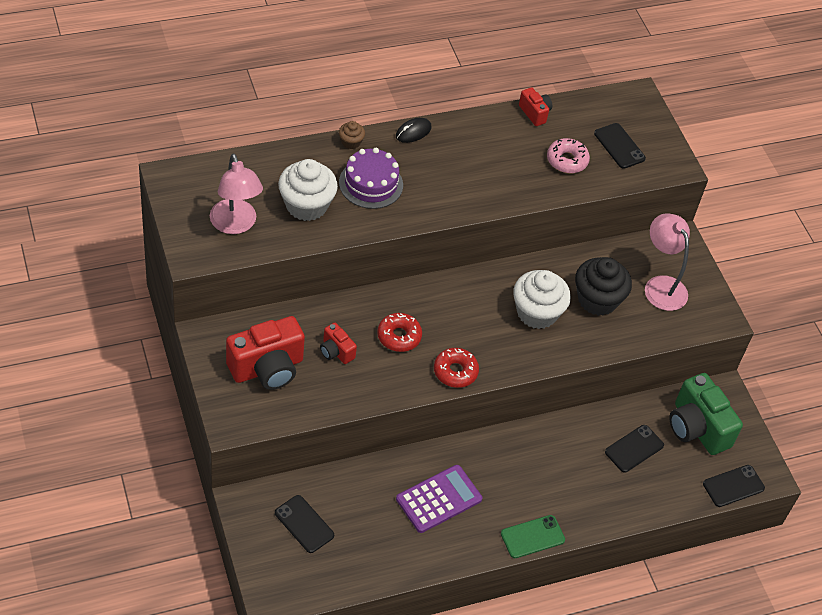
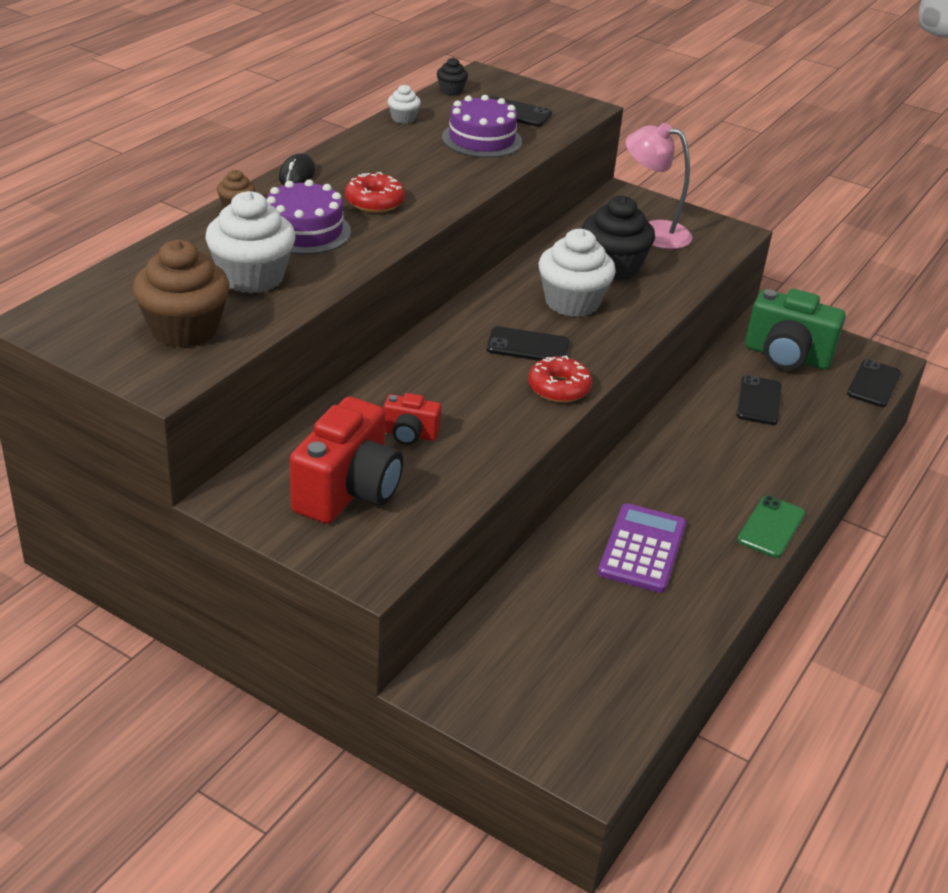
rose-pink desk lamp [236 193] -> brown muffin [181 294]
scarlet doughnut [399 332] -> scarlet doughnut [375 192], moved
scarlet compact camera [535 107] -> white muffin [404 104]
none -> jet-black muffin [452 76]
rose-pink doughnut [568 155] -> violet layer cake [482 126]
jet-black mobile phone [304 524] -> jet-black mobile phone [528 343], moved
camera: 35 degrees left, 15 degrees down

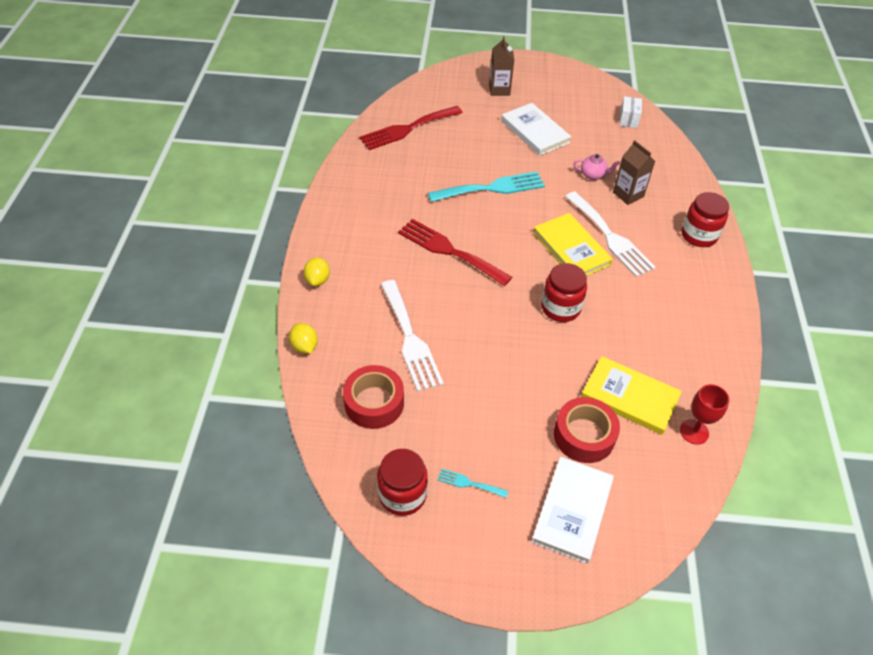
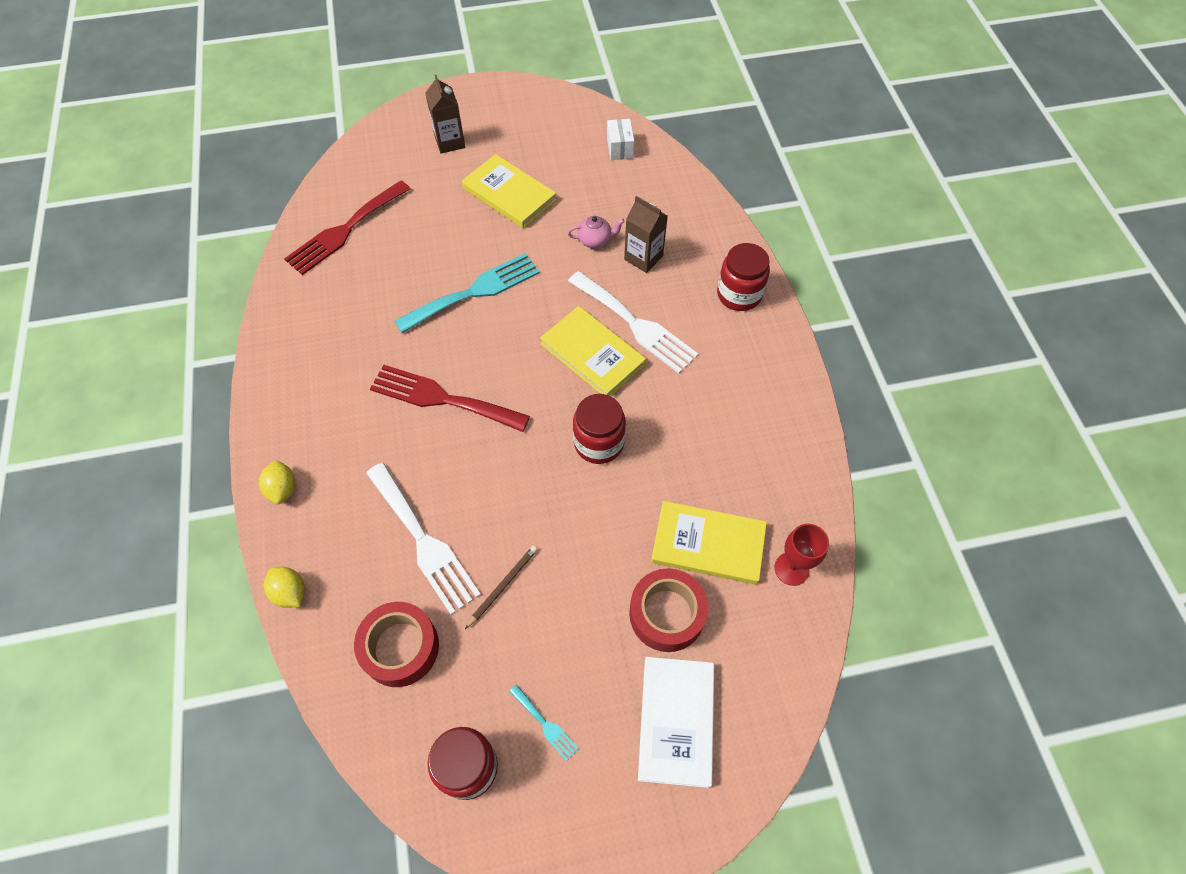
white book [536 129] -> yellow book [509 191]
none -> brown pencil [501 587]
turquoise table fork [472 483] -> turquoise table fork [544 722], 135 degrees counterclockwise
camera: 15 degrees left, 10 degrees up

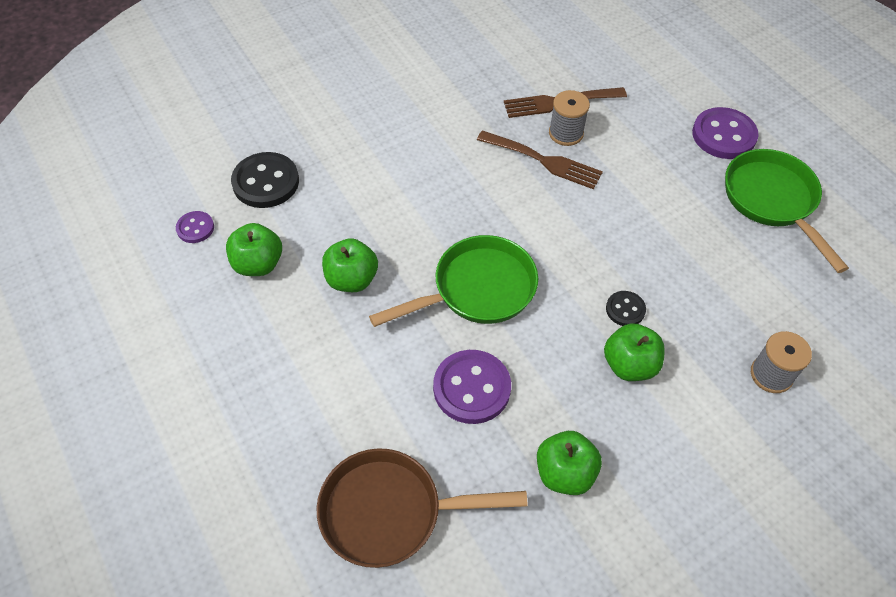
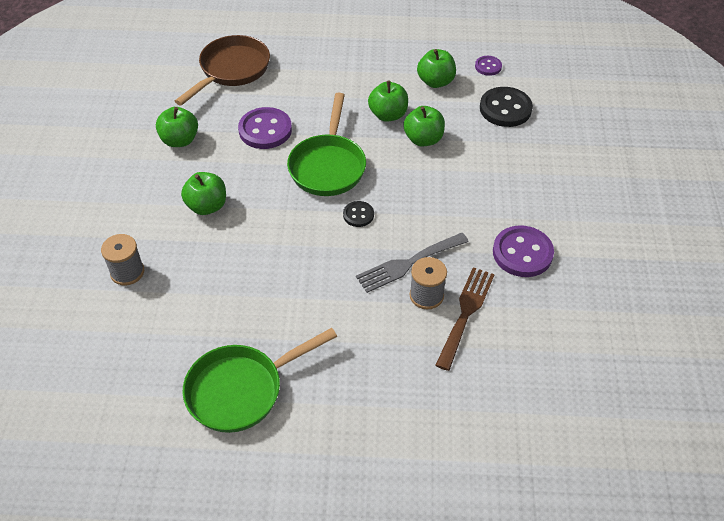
leaf-green frying pan [787 211] -> leaf-green frying pan [259 380], 135 degrees clockwise
jet-black shirt button [626 308] -> jet-black shirt button [358 214], moved
brown table fork [540 159] -> grey table fork [412 263]
none -> leaf-green apple fruit [424 126]
violet shirt button [725 133] -> violet shirt button [523 251], moved
camera: 125 degrees right, 5 degrees down

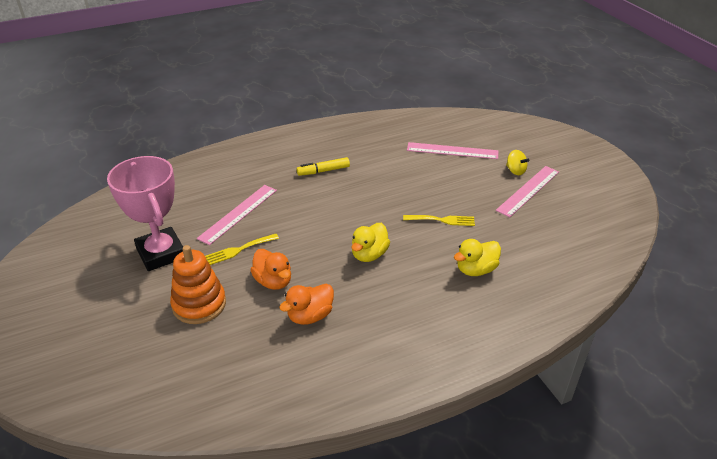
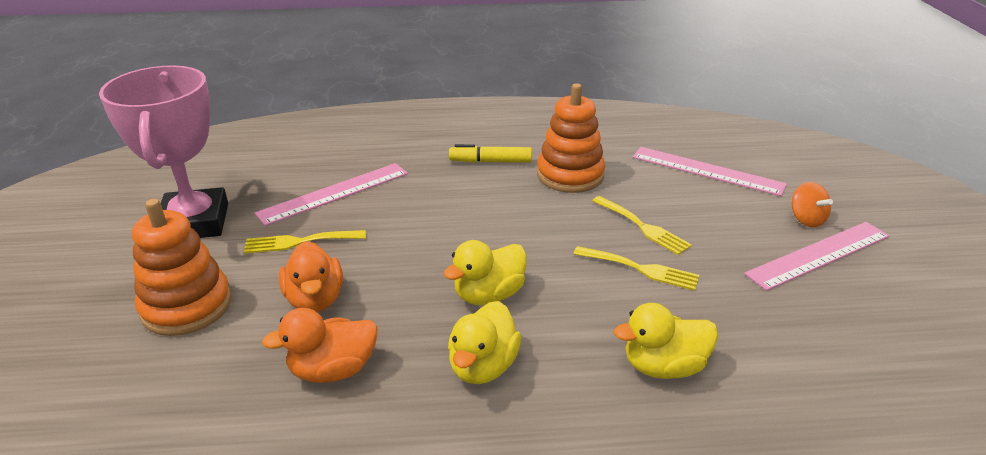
none -> yellow rubber duck [484 342]
none -> bright orange ring stacker [571 138]
none -> yellow table fork [642 225]
yellow whirligig [517 162] -> bright orange whirligig [812 204]
camera: 20 degrees right, 5 degrees down

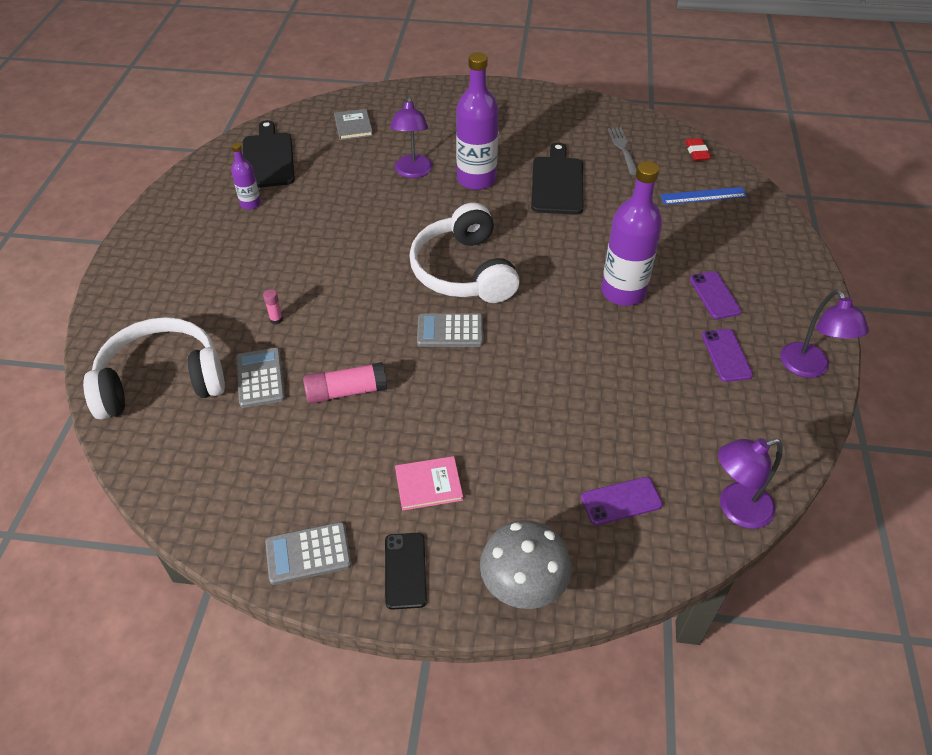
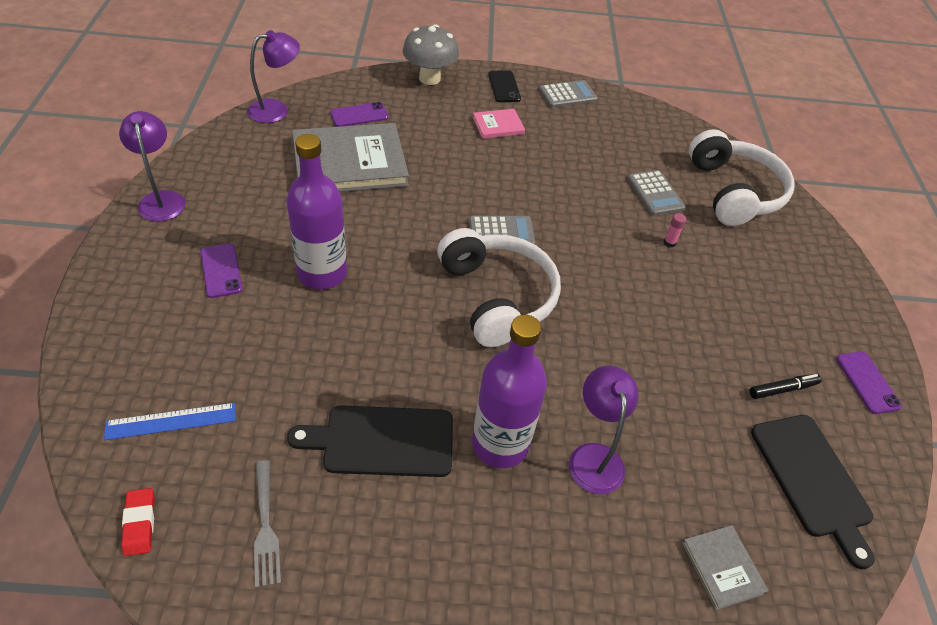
jet-black bread board [557 179] -> jet-black bread board [370 441], 90 degrees clockwise
none -> grey book [350 157]
white headphones [154 368] -> white headphones [742 177], 75 degrees counterclockwise
violet bottle [246 176] -> jet-black marker pen [785 386]
violet mobile phone [727 355] -> violet mobile phone [869 382], moved
rose-pink stick of glue [345 383] -> none
camera: 170 degrees right, 0 degrees up

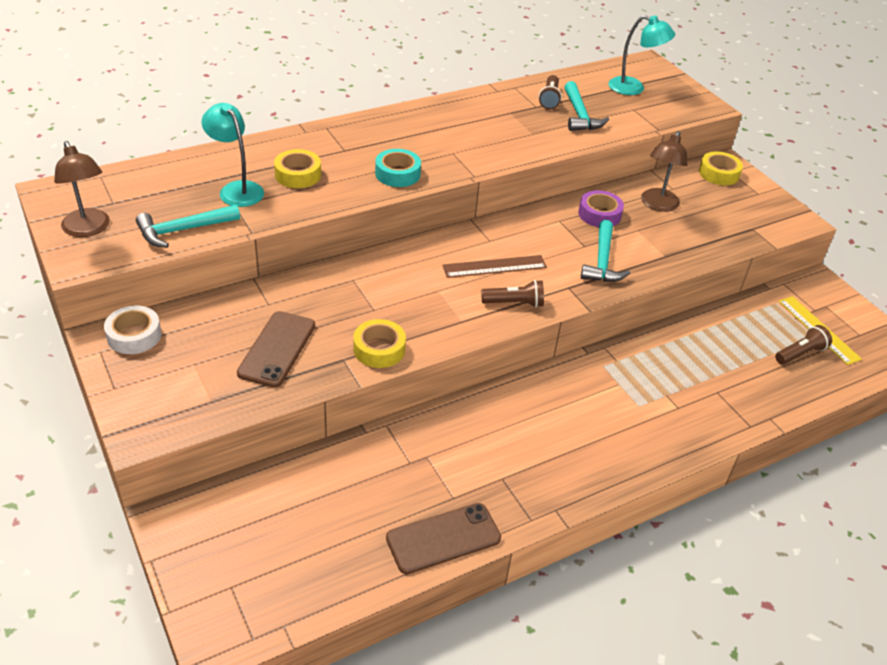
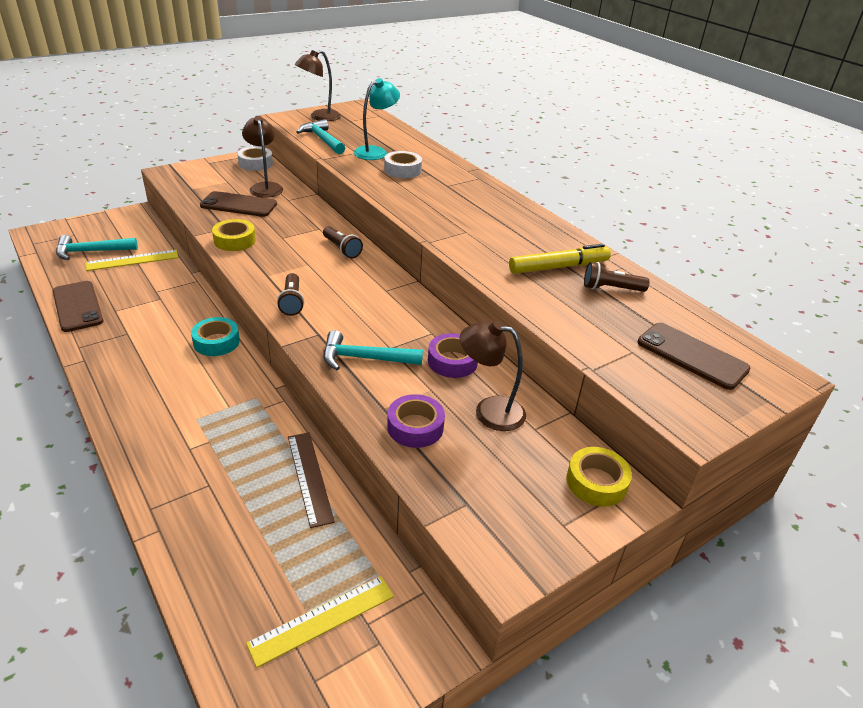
turquoise hammer [586 106] -> turquoise hammer [97 247], moved
none -> yellow ruler [132 260]
turquoise tape [398 168] -> turquoise tape [215 336], moved
none -> brown desk lamp [262 157]
brown ruler [494 266] -> brown ruler [311 480], moved
brown flashlight [803 345] -> brown flashlight [343 242], moved
yellow tape [297 168] -> white tape [403 164]
none -> violet tape [416 421]
none -> yellow marker pen [560 259]
turquoise desk lamp [642 55] -> brown mobile phone [694 356]
camera: 85 degrees right, 5 degrees down

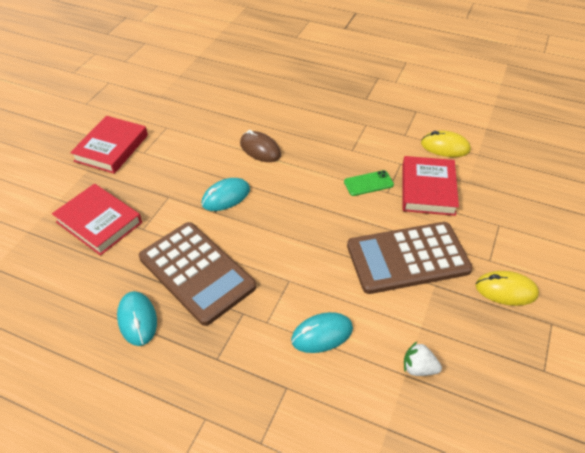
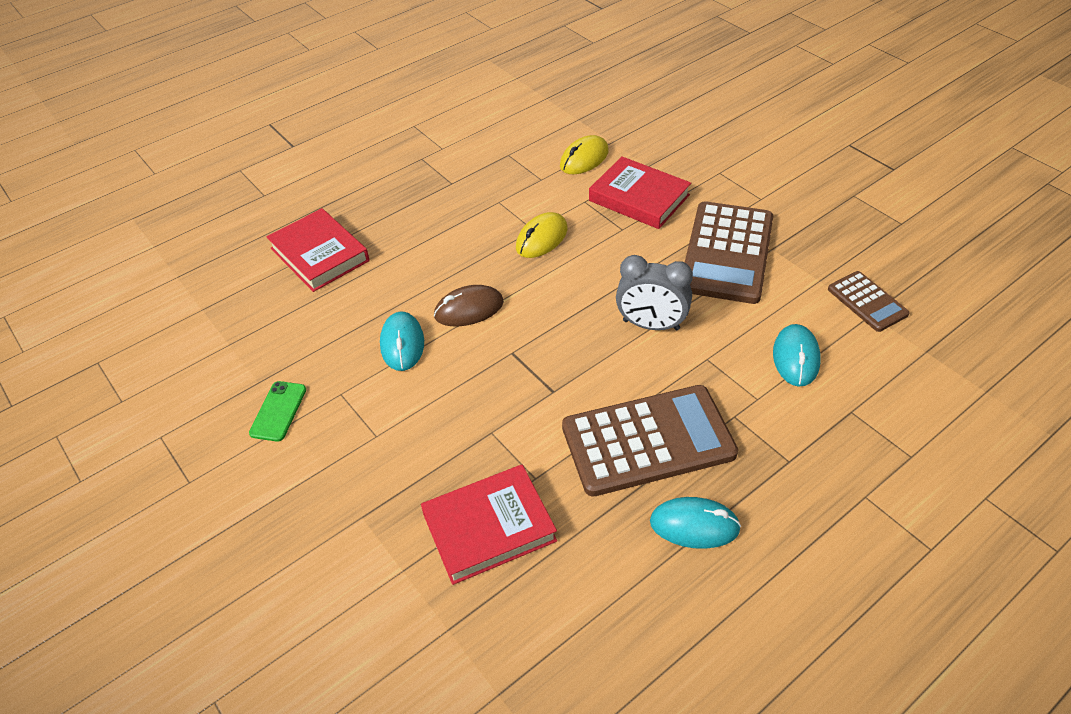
leaf-green mobile phone [369 183] -> leaf-green mobile phone [277 411], moved
scarlet book [109 145] -> scarlet book [318 250], moved
turquoise mouse [225 194] -> turquoise mouse [402 341], moved
yellow mouse [507 288] -> yellow mouse [541 235], moved
none -> grey alarm clock [654 292]
white berry [423 359] -> brown adding machine [869 301]
camera: 60 degrees left, 0 degrees up

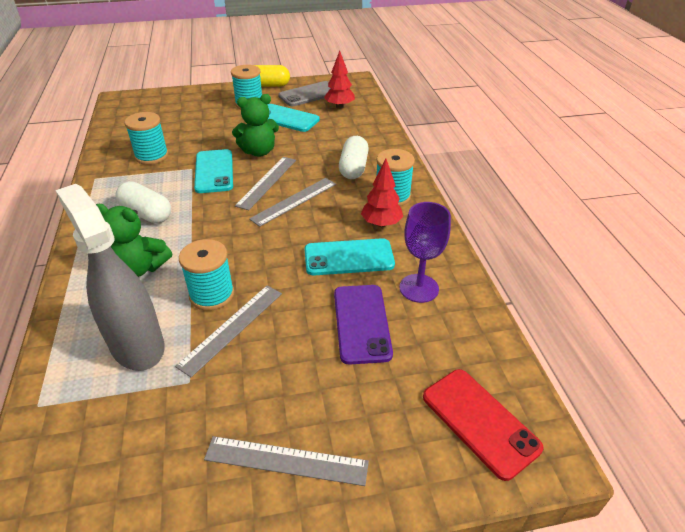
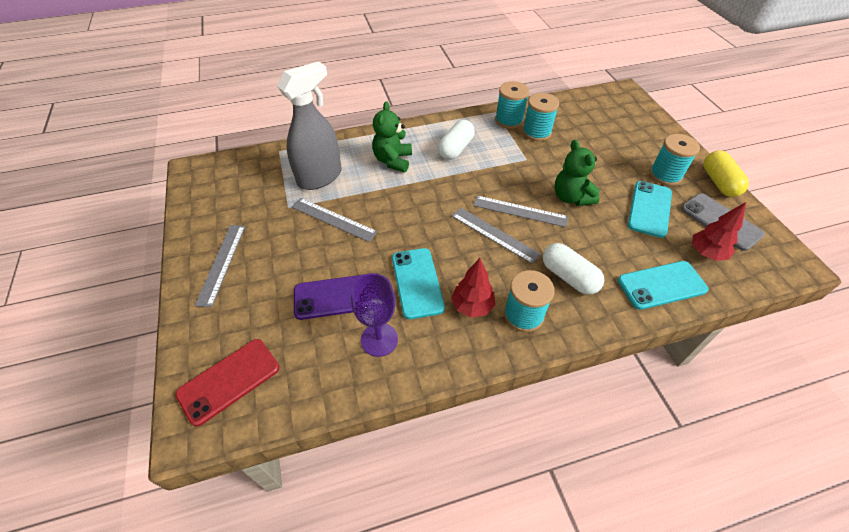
turquoise bobbin [206 275] -> turquoise bobbin [512 105], moved
white capsule [354 157] -> white capsule [573 269], 45 degrees clockwise
turquoise mobile phone [213 171] -> turquoise mobile phone [663 285], moved
camera: 85 degrees right, 10 degrees up

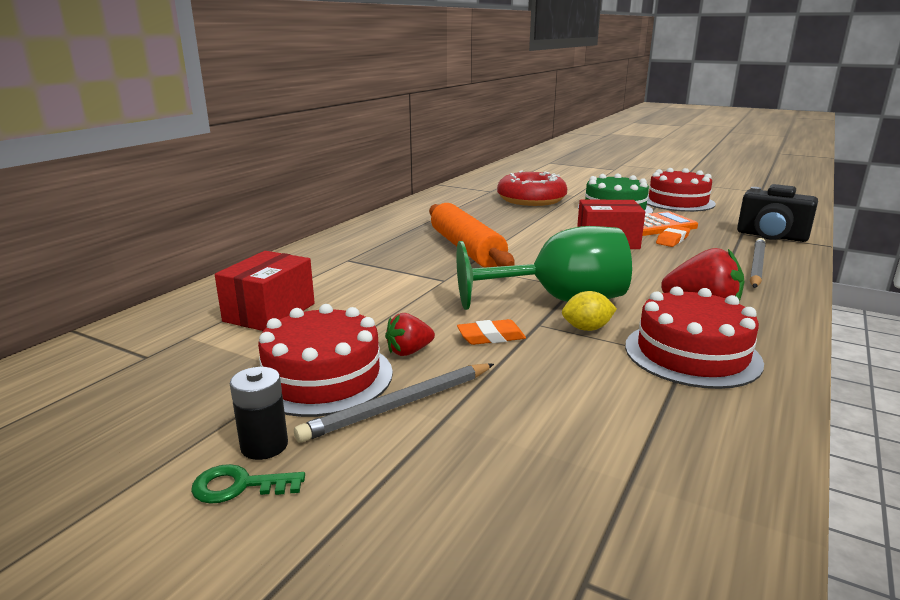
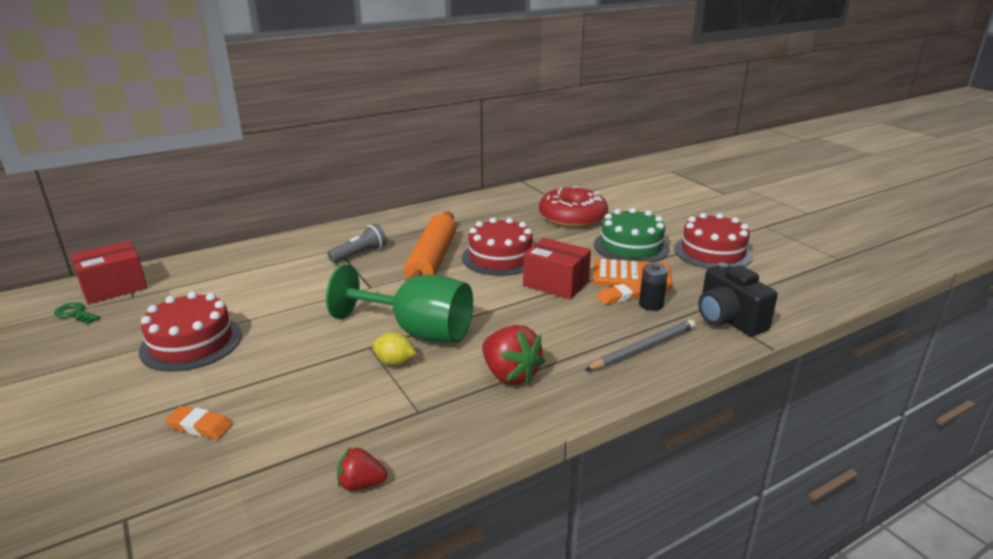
leaf-green key [248 484] -> leaf-green key [77 313], moved
scarlet package [265 291] -> scarlet package [108 272], moved
bright orange gum eraser [491 332] -> bright orange gum eraser [199 422], moved
none -> grey flashlight [357 243]
scarlet berry [410 334] -> scarlet berry [362 469], moved
scarlet layer cake [694 337] -> scarlet layer cake [497 246], moved
jet-black AA battery [259 413] -> jet-black AA battery [653 287], moved
grey pencil [394 403] -> none
camera: 30 degrees right, 5 degrees up

